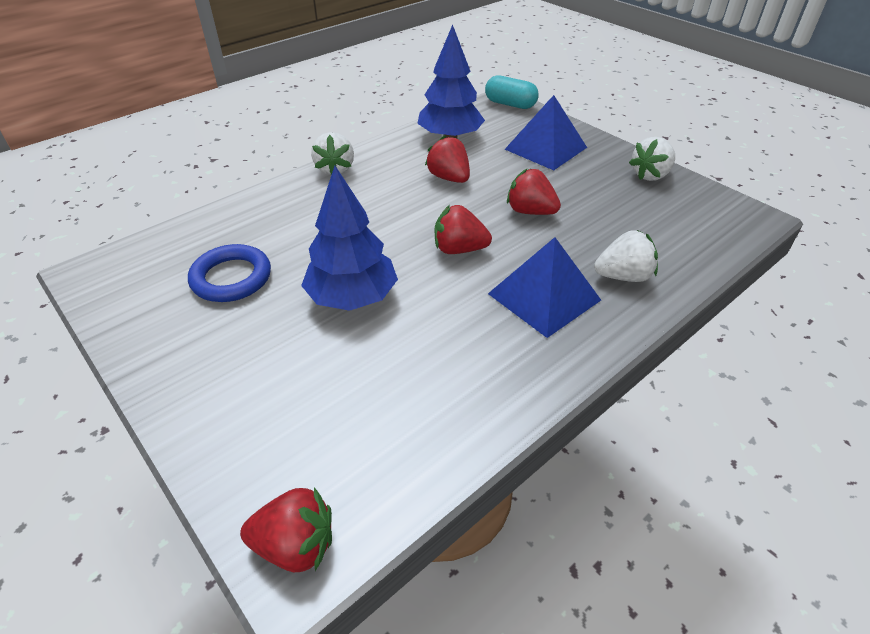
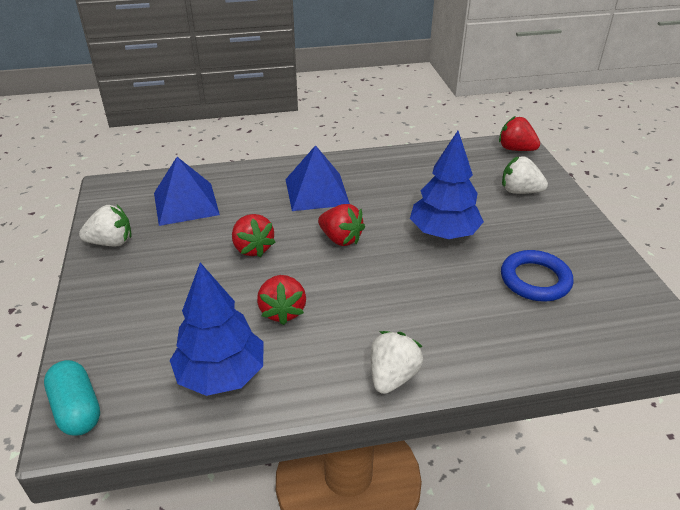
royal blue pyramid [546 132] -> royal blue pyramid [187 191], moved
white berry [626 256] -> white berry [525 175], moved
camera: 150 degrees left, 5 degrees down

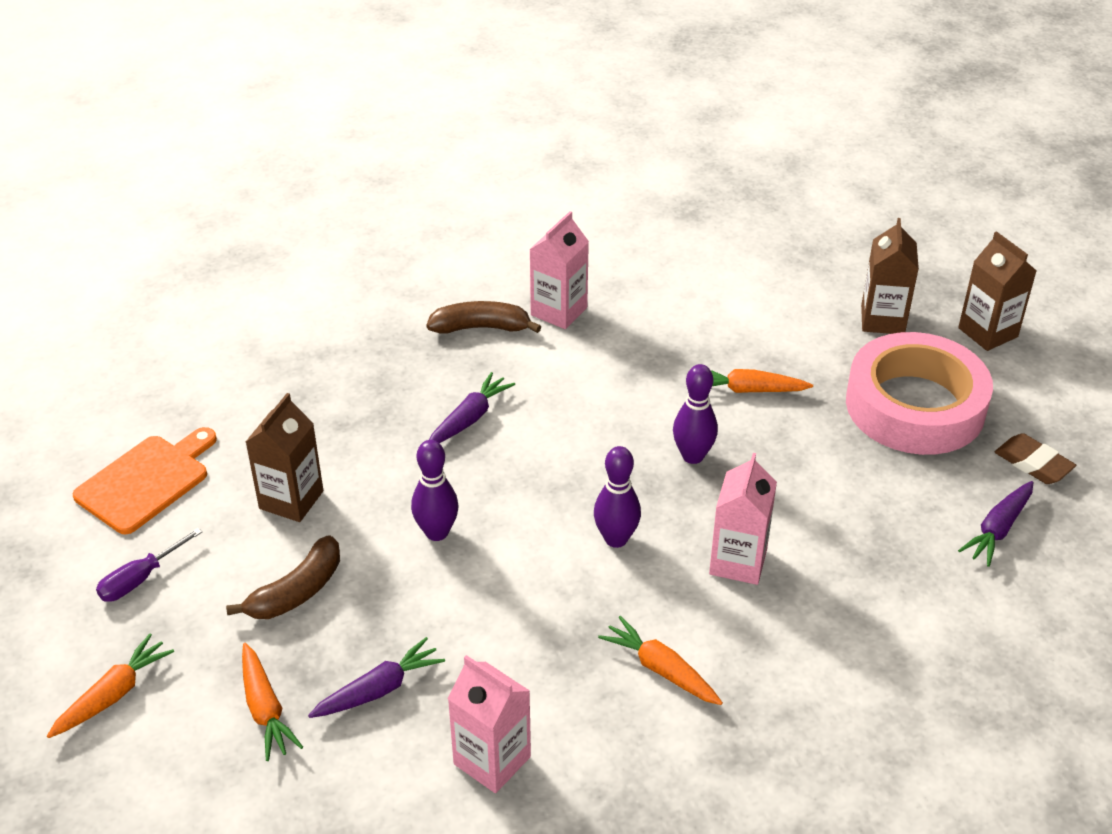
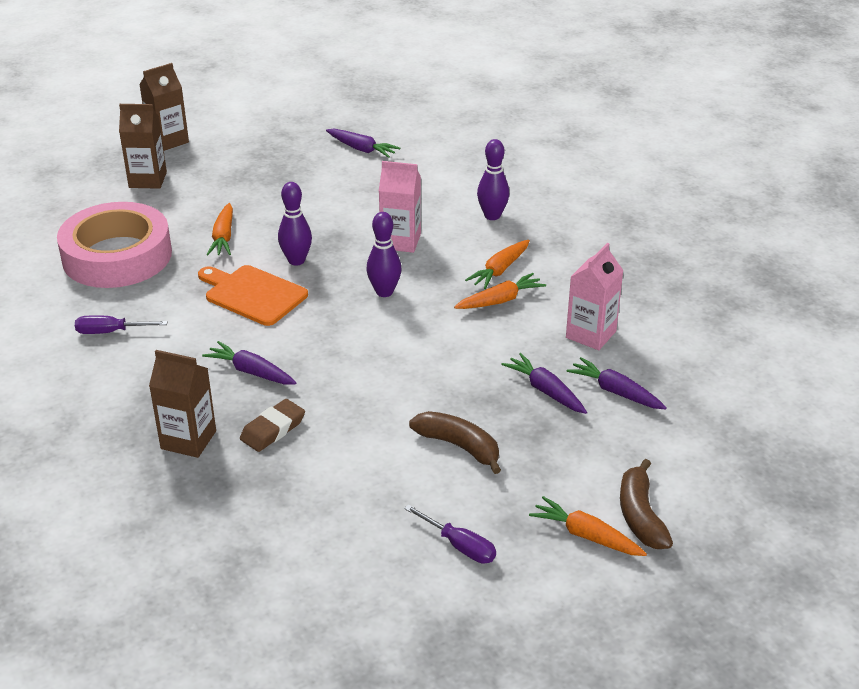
rose-pink tape [919 393] -> rose-pink tape [114 245], moved
rose-pink juice carton [559 270] -> violet flat screwdriver [121 324]
brown juice carton [284 457] -> brown juice carton [182 404], moved
bright orange bread board [145 480] -> bright orange bread board [253 295], moved
brown gum eraser [1035 458] -> brown gum eraser [272 425], moved
bright orange root vegetable [272 702] -> bright orange root vegetable [500 291], moved
violet skittle [435 490] -> violet skittle [493 179], moved
none -> violet root vegetable [617 383]
brown toy banana [483 317] -> brown toy banana [646 504], moved
camera: 95 degrees left, 5 degrees down

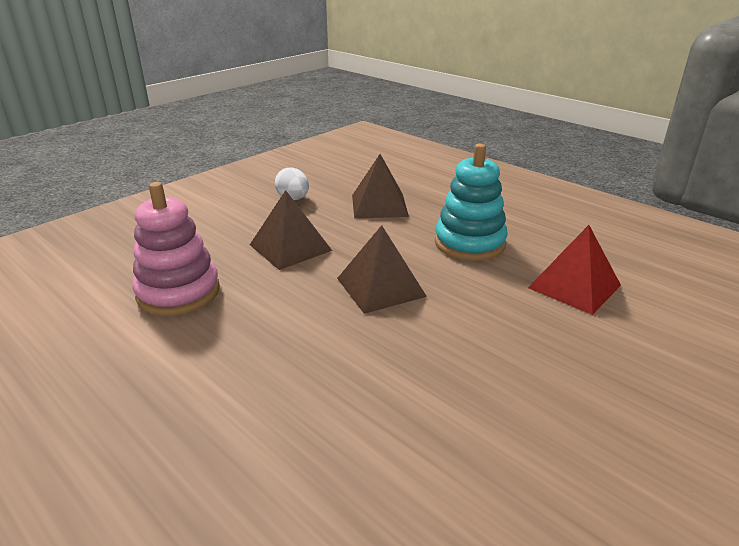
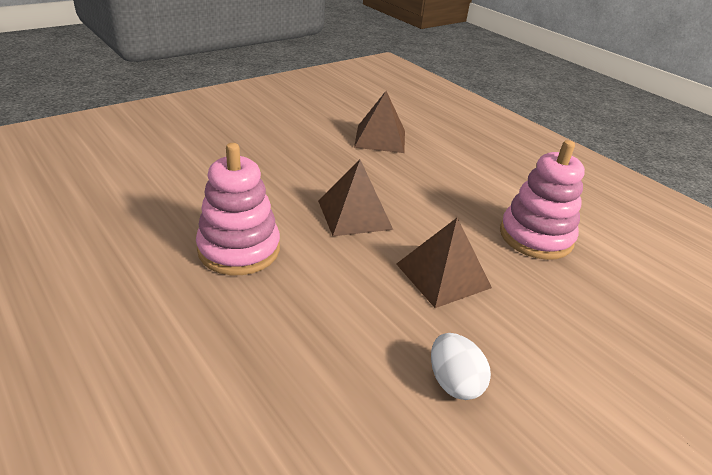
turquoise ring stacker [471 202] -> rose-pink ring stacker [238 209]
brown pyramid [380 186] -> brown pyramid [379 122], moved
scarlet pyramid [574 270] -> none
camera: 175 degrees left, 5 degrees up

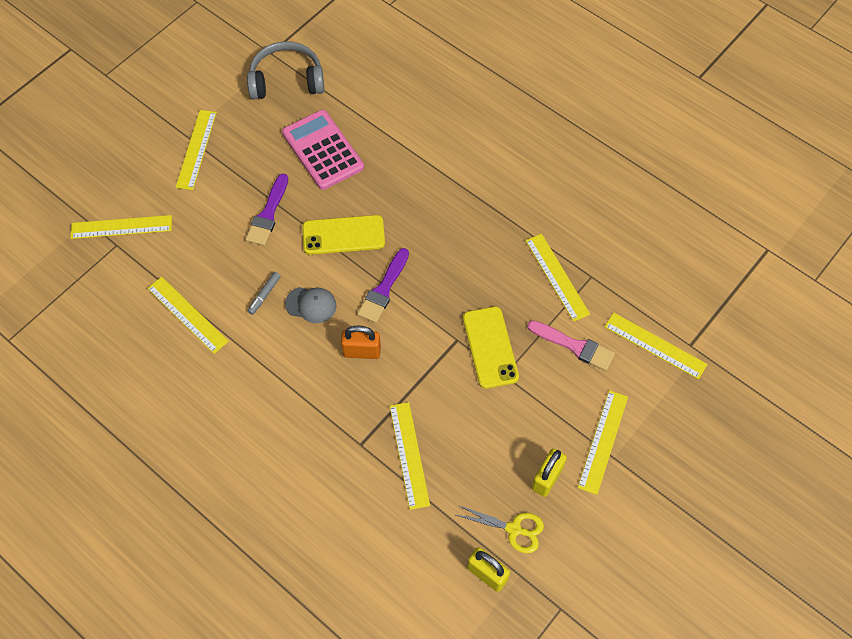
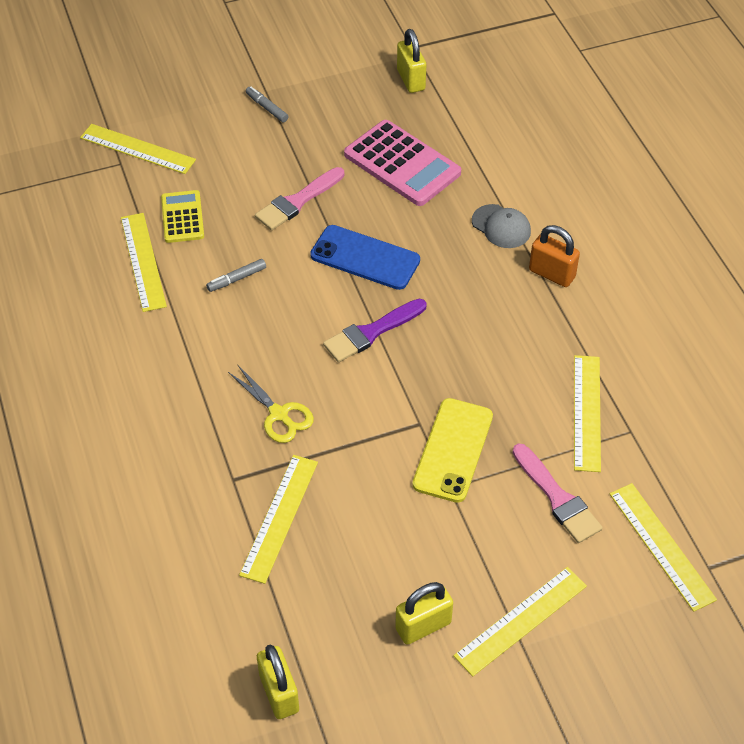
none -> yellow adding machine [182 216]
yellow scissors [500 529] -> yellow scissors [271 404], moved
yellow ruler [196 150] -> grey marker pen [267 104]
violet paintbrush [266 209] -> rose-pink paintbrush [299 198]
yellow mobile phone [343 235] -> royal blue mobile phone [365 257]
rose-pink adding machine [323 150] -> rose-pink adding machine [402 163], 135 degrees clockwise
grey headphones [285 70] -> yellow lock [411 61]
grey baseball cap [311 305] -> grey baseball cap [501 226], moved
bright orange lock [361 342] -> bright orange lock [554 256], moved
camera: 30 degrees right, 10 degrees down

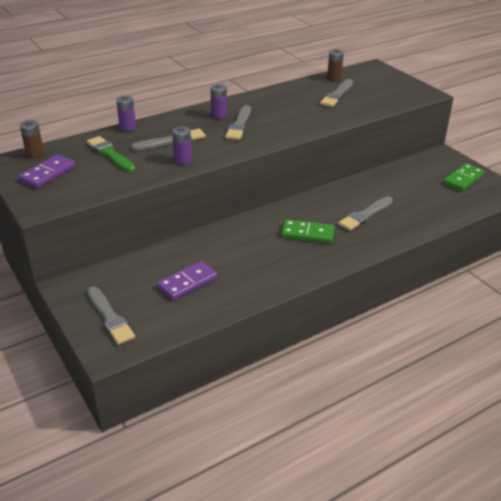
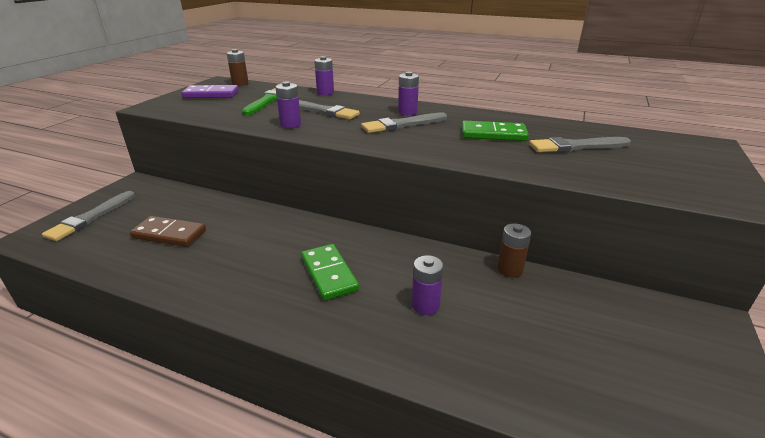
violet domino tile [187 280] -> brown domino tile [168 231]
grey paintbrush [365 213] -> violet AA battery [428 285]
leaf-green domino tile [464 177] -> leaf-green domino tile [495 131], moved
brown AA battery [335 65] -> brown AA battery [514 251], moved
camera: 55 degrees right, 5 degrees down

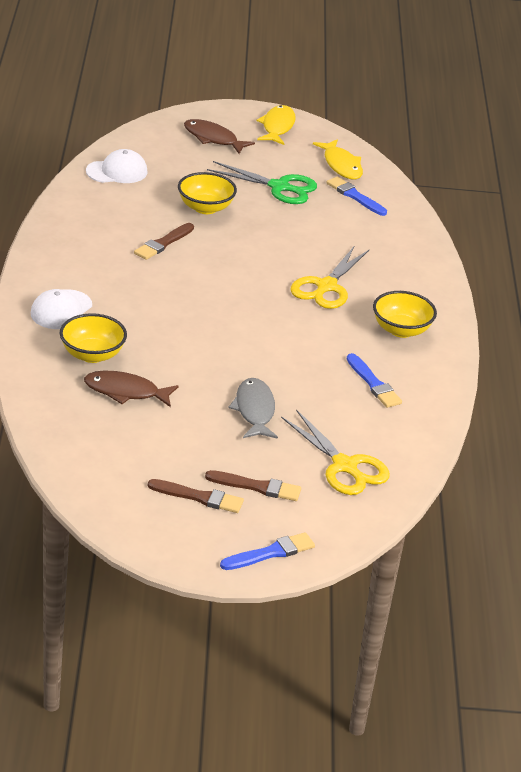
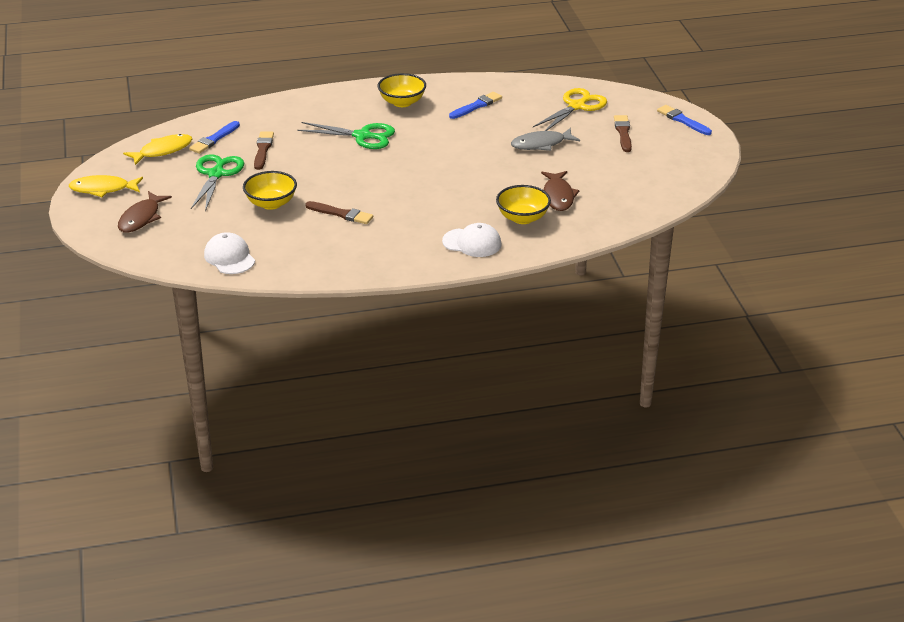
brown paintbrush [196 496] -> brown paintbrush [264 150], moved
yellow scissors [329 278] -> leaf-green scissors [346 135]
camera: 100 degrees left, 0 degrees up

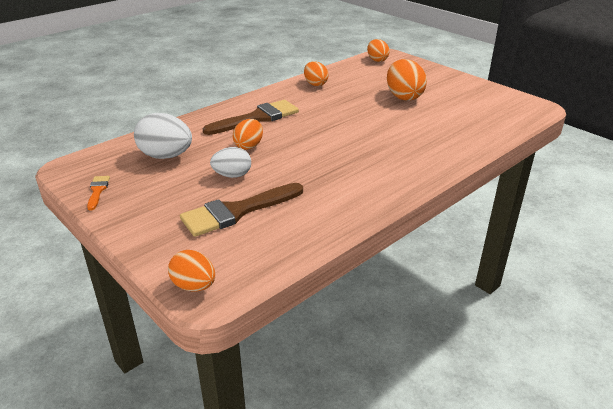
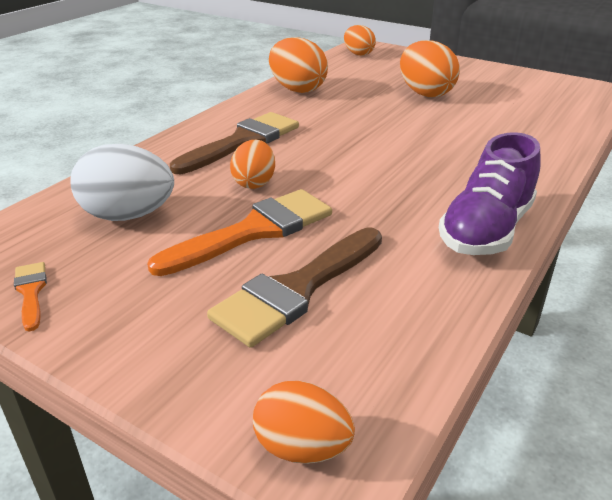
white toy egg [230 162] -> bright orange paintbrush [239 232]
bright orange toy egg [316 73] -> bright orange toy egg [298 65], x1.57
none -> violet shoe [490 193]
camera: 15 degrees left, 0 degrees up

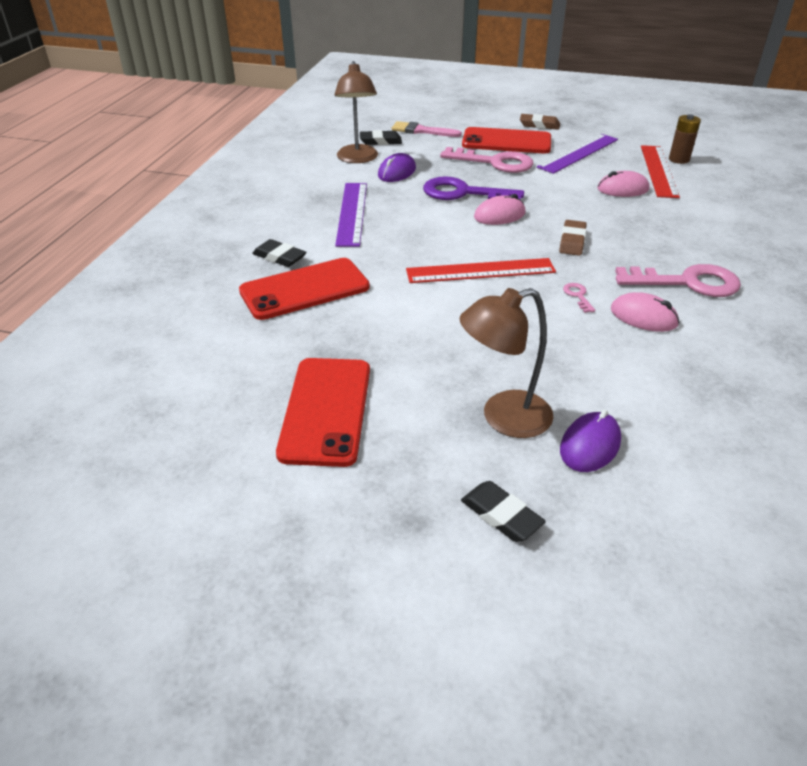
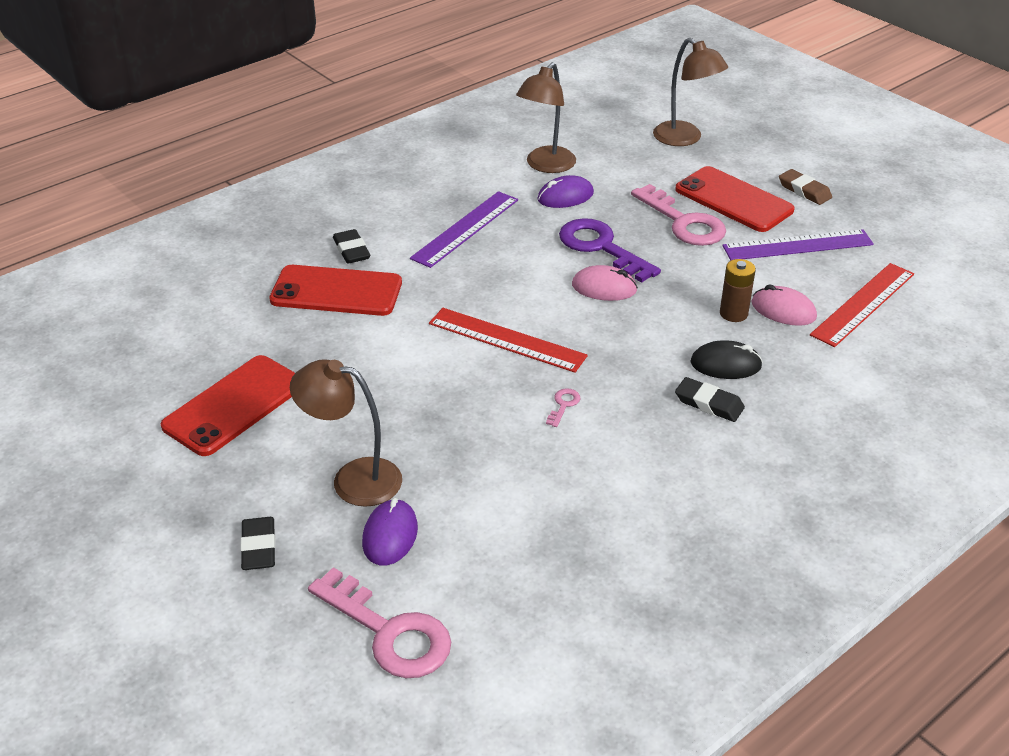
rose-pink key [678 280] -> rose-pink key [379 622], moved
violet mouse [590 441] -> violet mouse [390 532], 60 degrees counterclockwise
none -> brown desk lamp [690 92]
jet-black gum eraser [381 137] -> jet-black gum eraser [710 399], moved
none -> jet-black mouse [726 359]
brown AA battery [685 139] -> brown AA battery [738 290], moved
rose-pink paintbrush [427 129] -> none
brown gum eraser [573 238] -> none
rose-pink mouse [645 312] -> none
camera: 35 degrees right, 0 degrees up

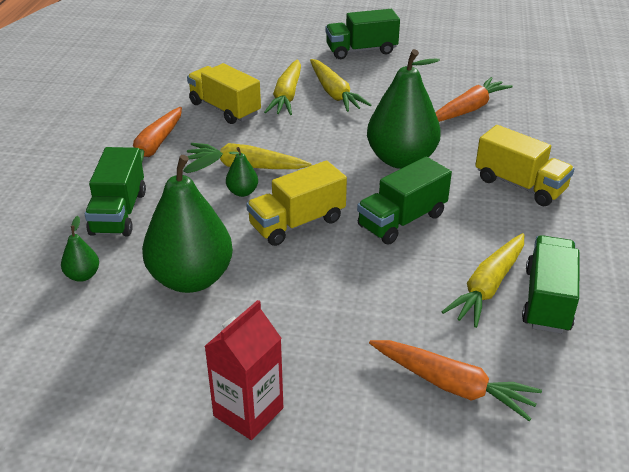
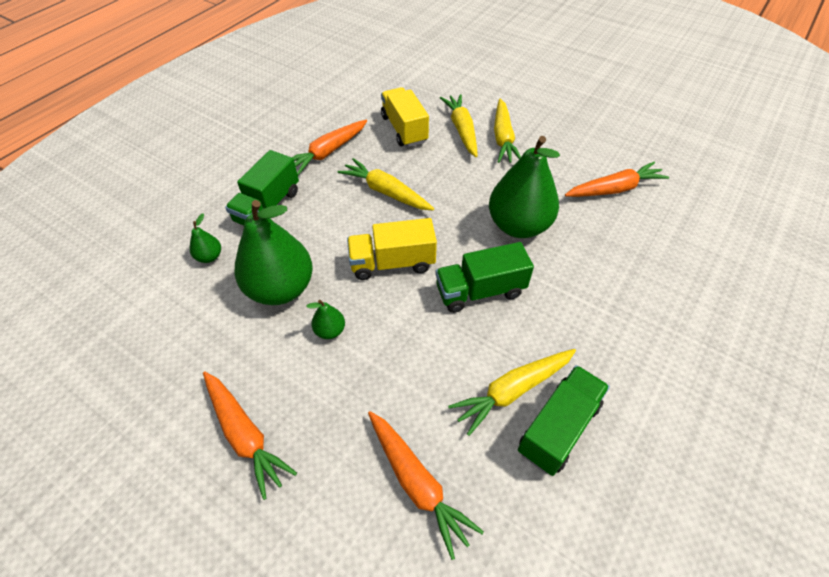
scarlet juice carton [243 370] -> bright orange root vegetable [250 436]
leaf-green toy pear [242 172] -> leaf-green toy pear [325 319], moved
yellow root vegetable [282 87] -> yellow root vegetable [459 125], 135 degrees clockwise
leaf-green truck [362 34] -> none
yellow truck [524 165] -> none
camera: 25 degrees right, 15 degrees up

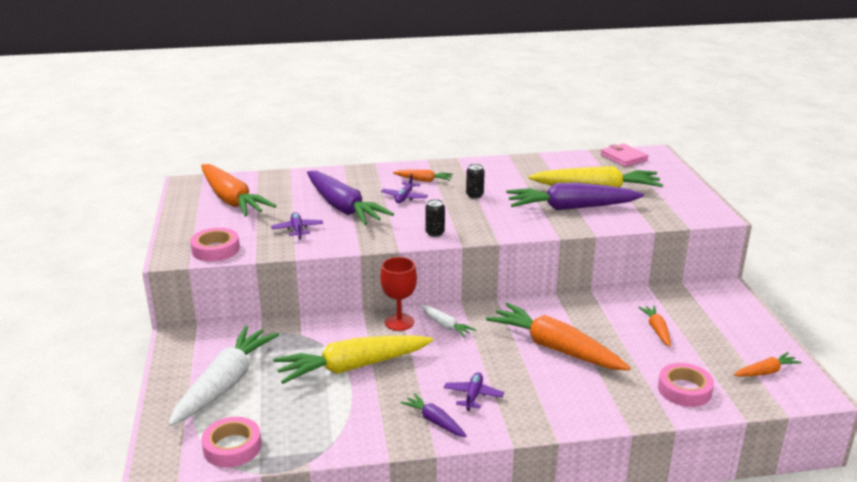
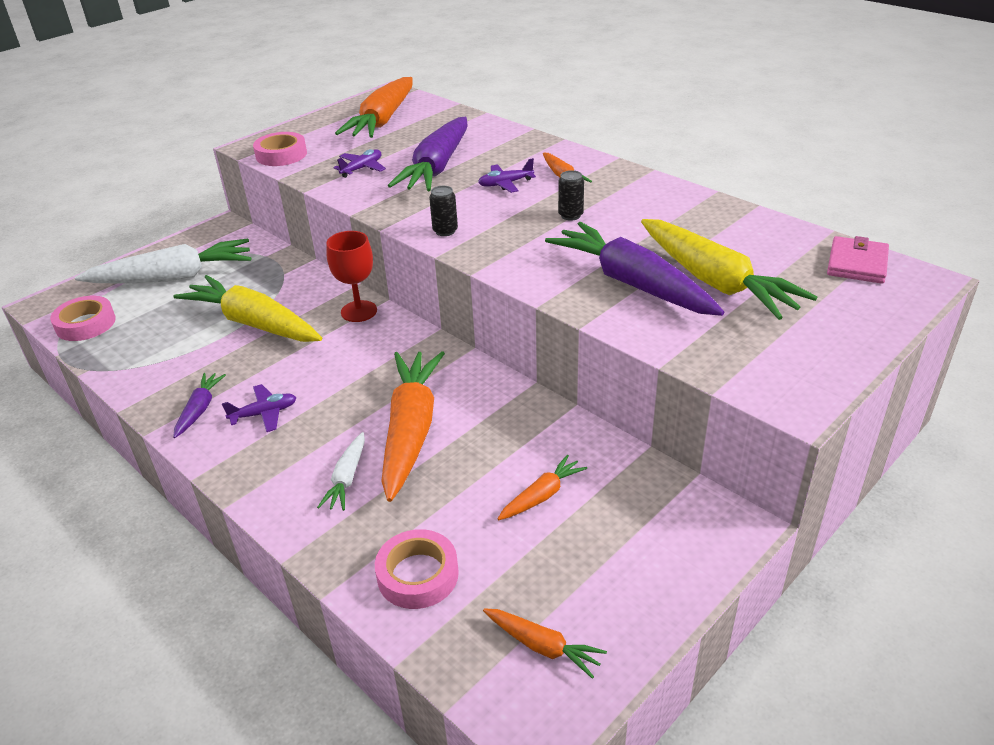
white root vegetable [448 321] -> white root vegetable [341 471], moved
camera: 55 degrees right, 10 degrees up

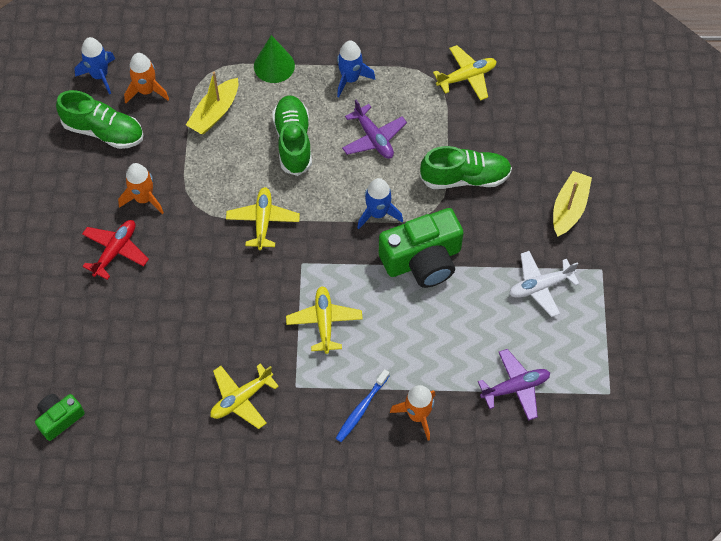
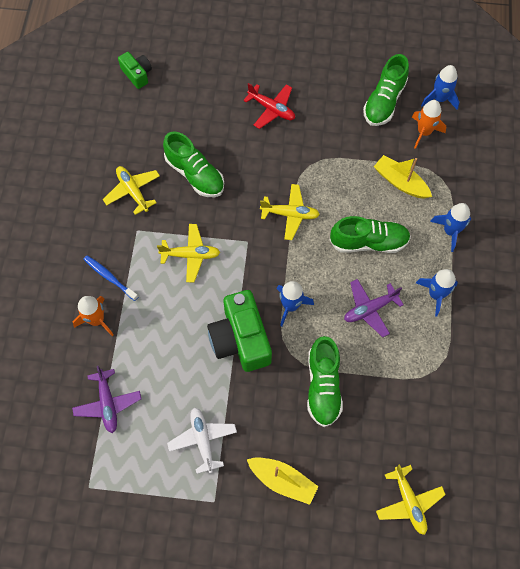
none -> leaf-green shoe [193 164]
yellow toy plane [465 73] -> yellow toy plane [411 499], moved
leaf-green cone shape [274 59] -> royal blue spaceship [450 227]
bright orange spaceship [141 188] -> none
camera: 95 degrees right, 5 degrees up

